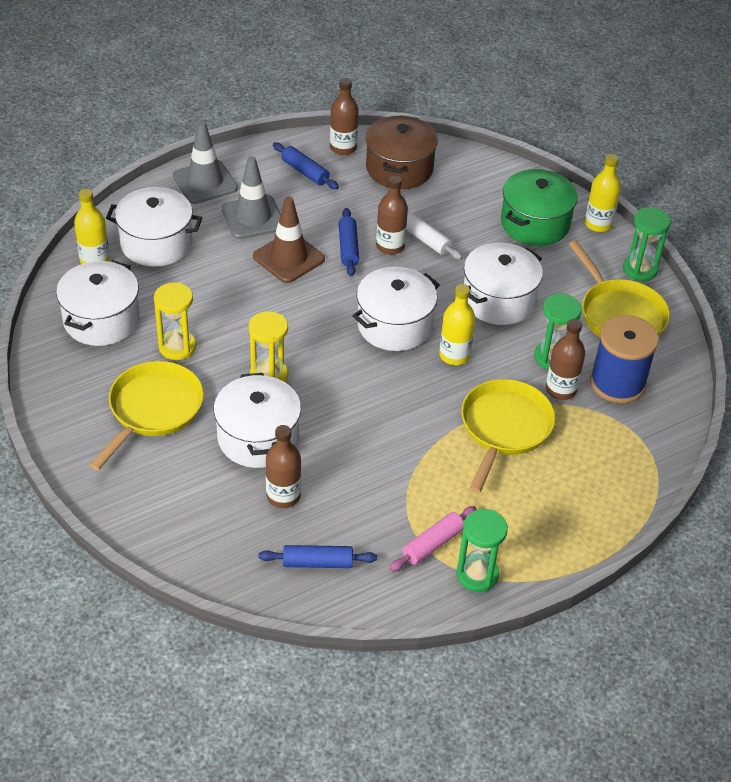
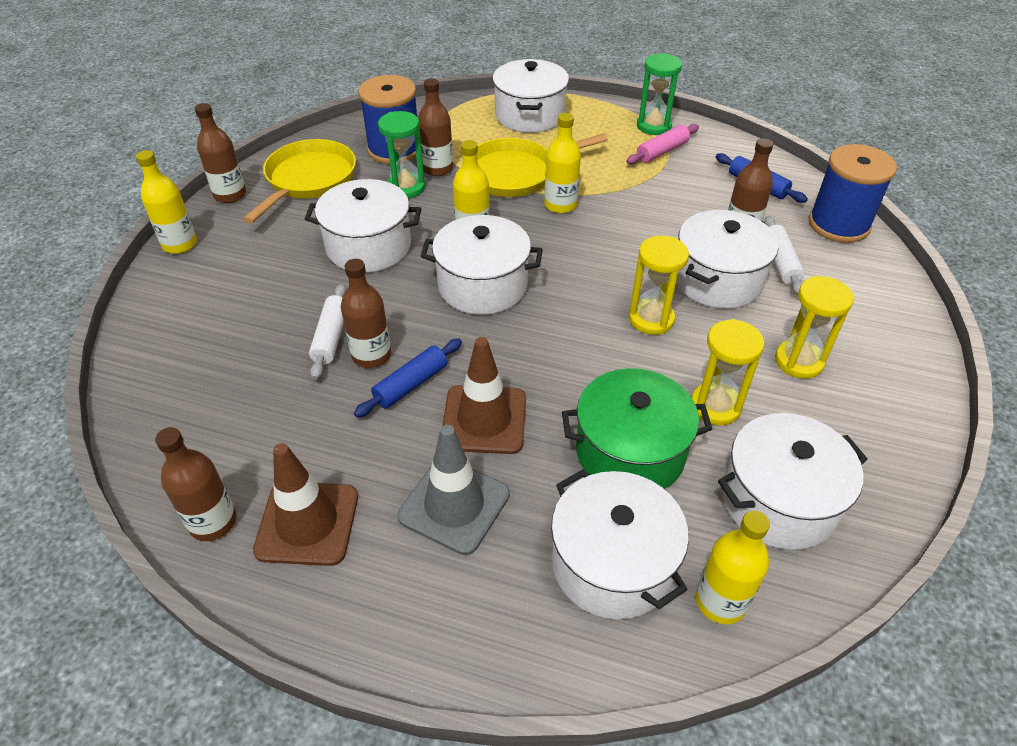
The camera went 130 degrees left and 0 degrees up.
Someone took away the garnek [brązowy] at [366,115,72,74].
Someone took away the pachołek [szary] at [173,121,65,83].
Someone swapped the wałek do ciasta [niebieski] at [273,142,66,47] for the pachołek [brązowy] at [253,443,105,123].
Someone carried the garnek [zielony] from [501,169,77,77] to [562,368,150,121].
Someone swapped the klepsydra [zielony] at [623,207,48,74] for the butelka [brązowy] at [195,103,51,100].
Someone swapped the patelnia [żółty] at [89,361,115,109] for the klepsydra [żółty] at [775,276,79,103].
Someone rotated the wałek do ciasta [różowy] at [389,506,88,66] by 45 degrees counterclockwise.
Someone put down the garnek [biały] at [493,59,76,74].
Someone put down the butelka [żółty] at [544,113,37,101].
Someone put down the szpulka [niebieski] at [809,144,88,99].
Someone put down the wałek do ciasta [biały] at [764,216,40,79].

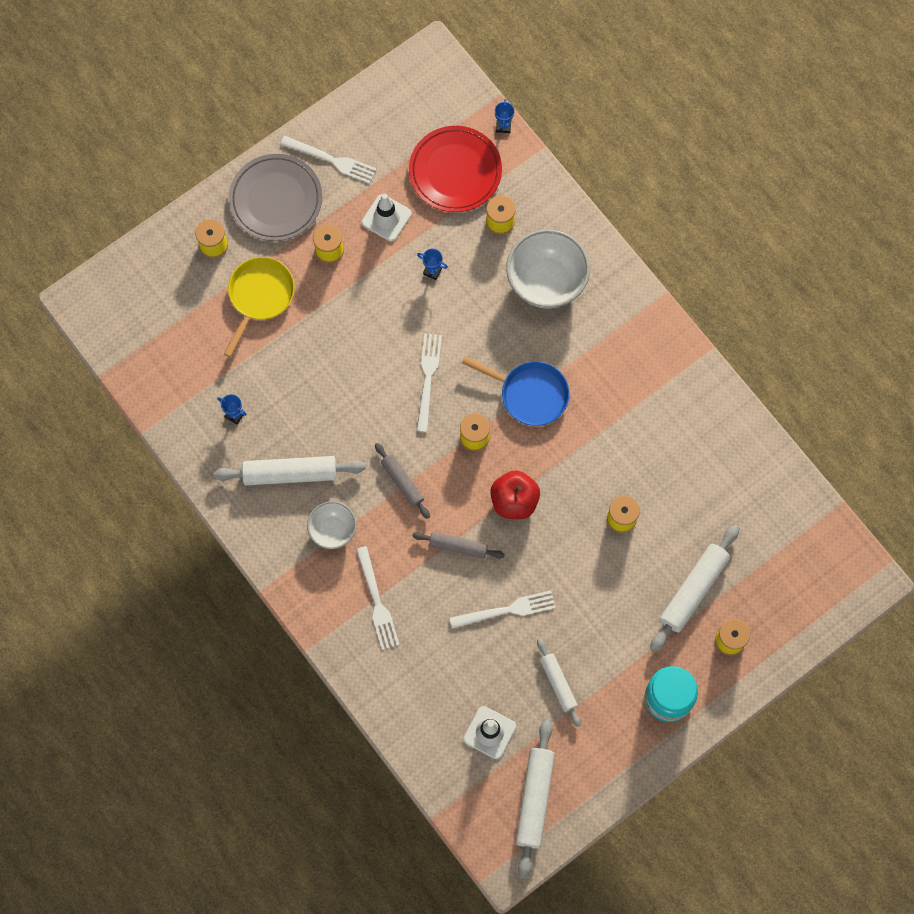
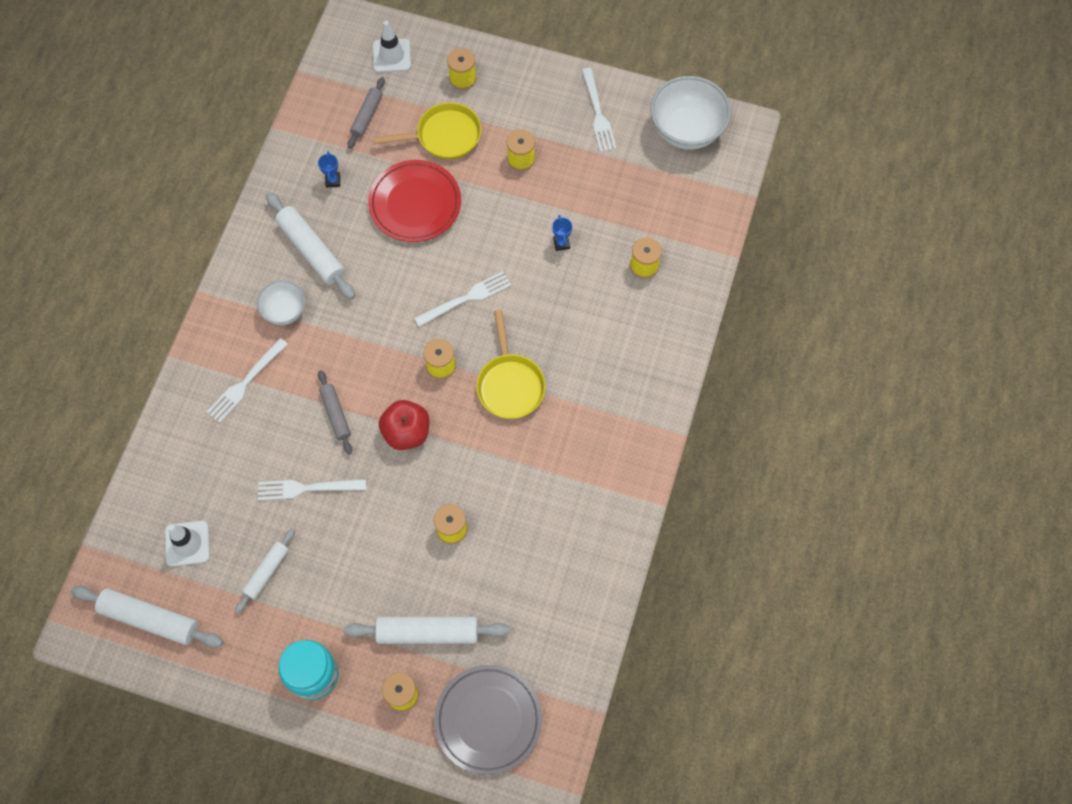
The camera went 55 degrees right and 5 degrees down.
Someone took away the puchar [niebieski] at [495,99,19,34].
Someone carried the talerz [czerwony] from [409,126,93,86] to [368,160,93,82].
Someone carried the talerz [szary] from [229,154,93,87] to [434,665,108,110].
Someone carried the pachołek [biały] from [362,194,50,48] to [373,20,38,52].
Someone carried the miska [biały] from [506,230,84,78] to [650,76,81,74].
Someone repainted the patelnia [niebieski] at [462,356,108,70], which became the patelnia [żółty] at [476,310,70,109].
Someone carried the wałek do ciasta [szary] from [375,443,55,76] to [348,77,37,72].
Someone rotated the widelec [biały] at [450,590,106,39] by 135 degrees clockwise.
Someone rotated the wałek do ciasta [biały] at [516,719,39,159] by 45 degrees clockwise.

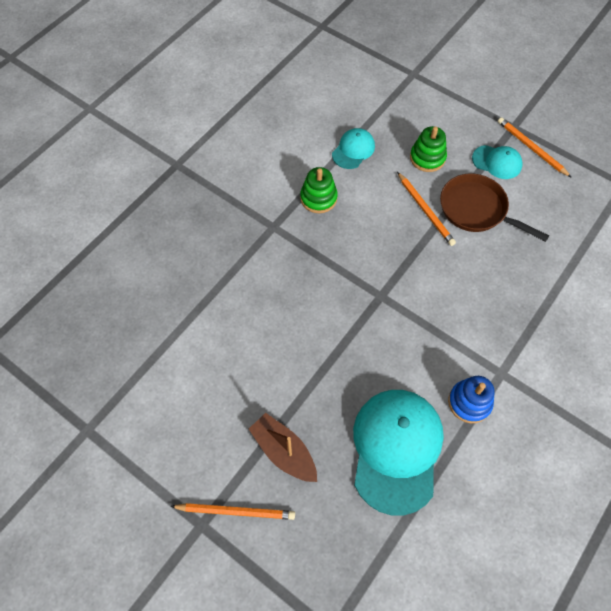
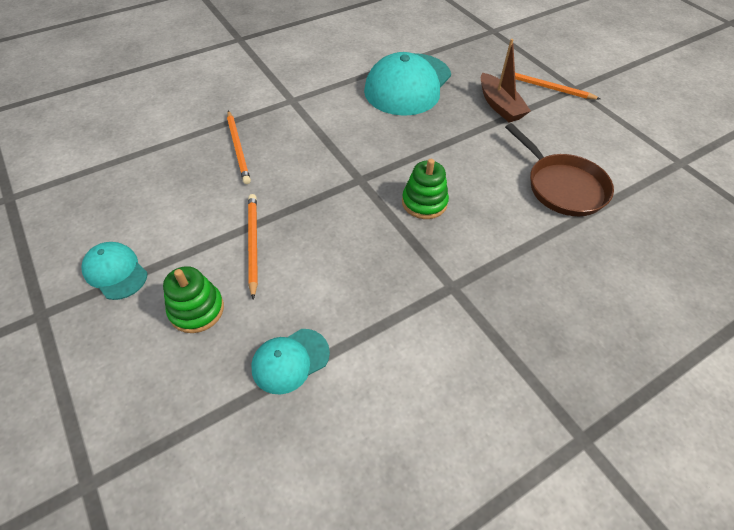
The camera went 160 degrees left and 10 degrees down.
Someone carried the ołówek [pomarańczowy] from [498,117,74,61] to [227,110,24,74].
Someone carried the zabawka nakładanka [zielony] from [300,167,38,46] to [402,159,47,60].
Someone carried the patelnia [brązowy] from [440,173,109,69] to [505,123,109,93].
Someone took away the zabawka nakładanka [niebieski] at [448,376,47,47].

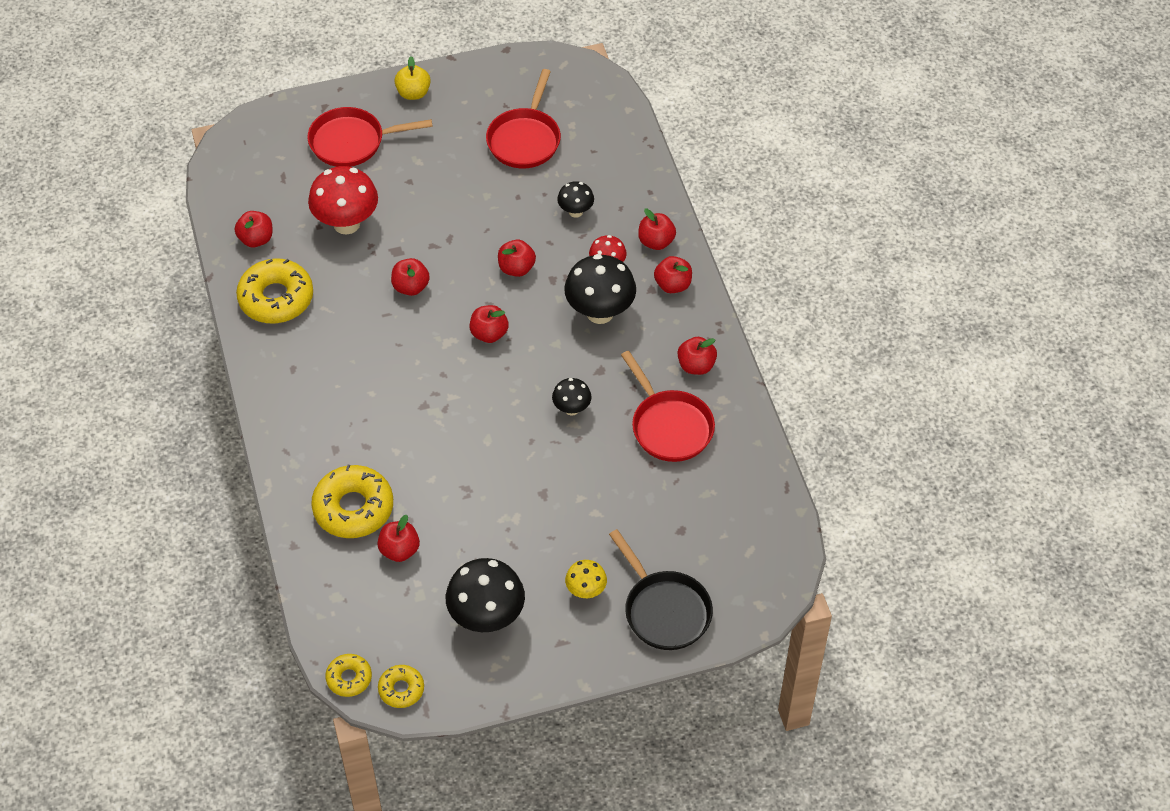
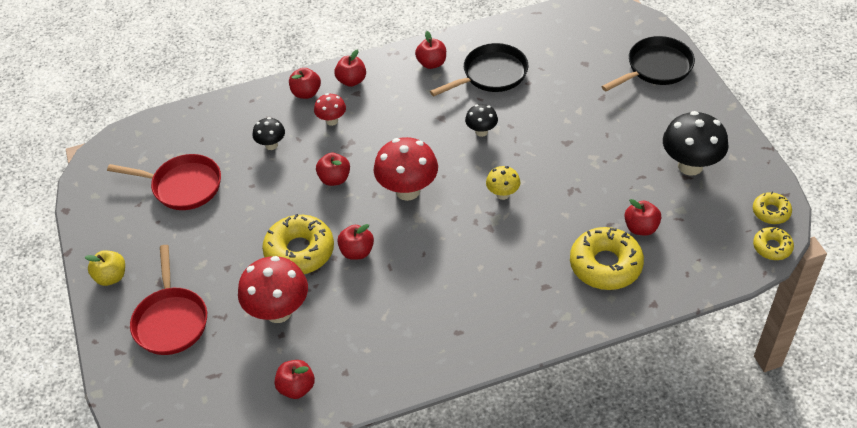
The camera went 90 degrees left and 5 degrees down.
Someone took away the grzyb [czarny] at [564,254,72,70].
Someone carried the donut [żółty] from [236,258,77,65] to [262,214,72,60].
Someone swapped the jabłko [czerwony] at [470,305,39,38] for the grzyb [czerwony] at [374,137,64,64].
Someone repainted the patelnia [czerwony] at [621,351,94,111], which became the patelnia [czarny] at [430,43,98,53].
Someone carried the grzyb [żółty] from [565,560,42,38] to [486,166,34,34].

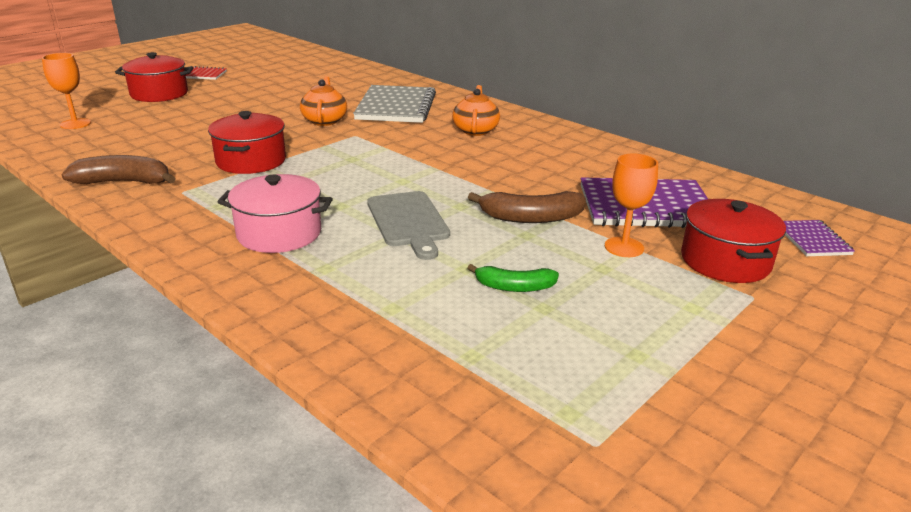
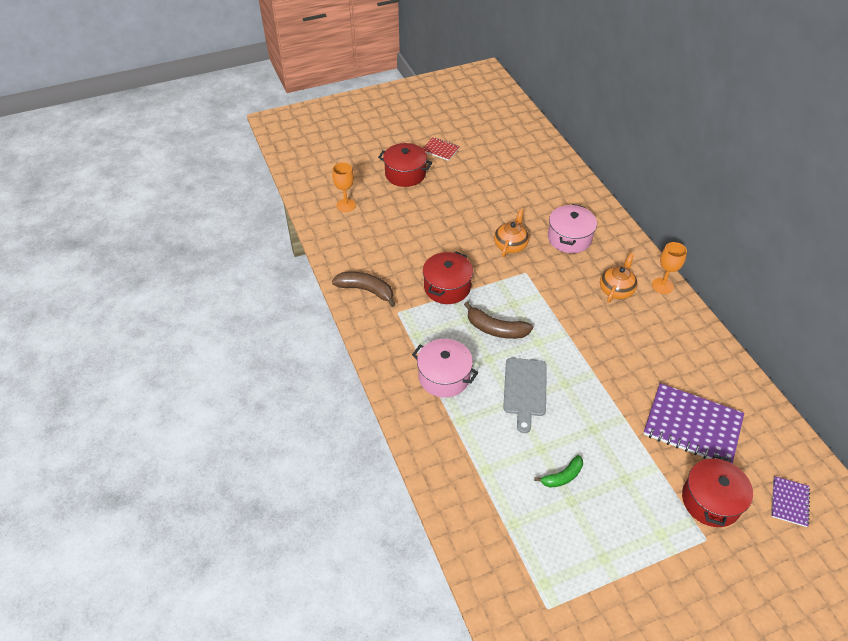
The camera went 25 degrees right and 20 degrees up.
Someone swapped the zeszyt [szary] at [353,85,83,38] for the garnek [różowy] at [548,204,49,49].
Someone carried the kielich [pomarańczowy] from [605,153,53,104] to [652,242,35,52].
Someone carried the banan [brązowy] from [468,191,118,32] to [464,302,69,37].
Someone rotated the banan [zielony] at [468,264,91,28] by 60 degrees counterclockwise.

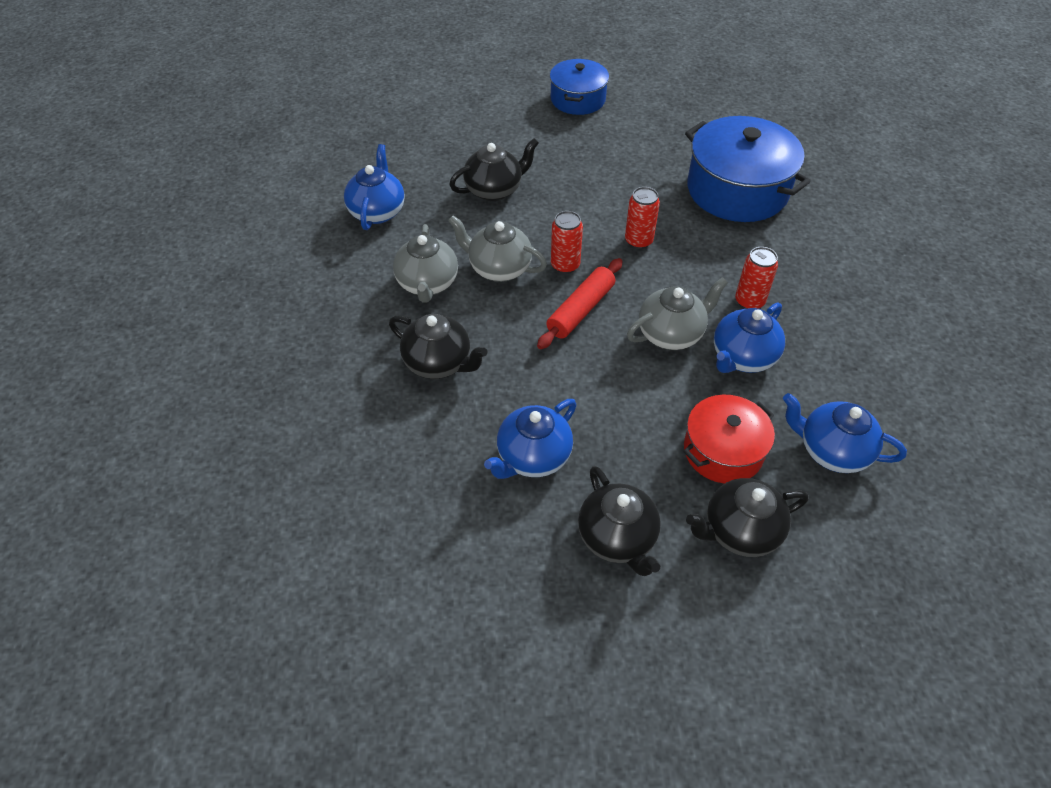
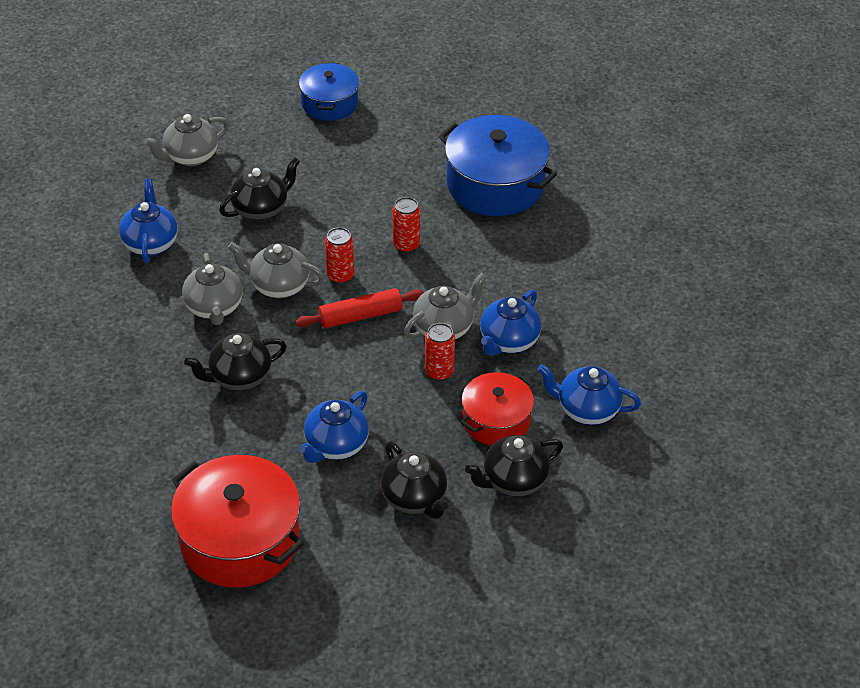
The camera went 10 degrees left and 5 degrees down.
Someone carried the puszka [czerwony] from [735,247,43,62] to [425,323,30,58].
Someone rotated the wałek do ciasta [czerwony] at [537,258,86,91] by 45 degrees clockwise.
Someone rotated the imbryk [czarny] at [389,314,99,65] by 135 degrees clockwise.
Someone put down the imbryk [szary] at [144,114,85,52].
Someone put down the garnek [czerwony] at [171,455,132,133].

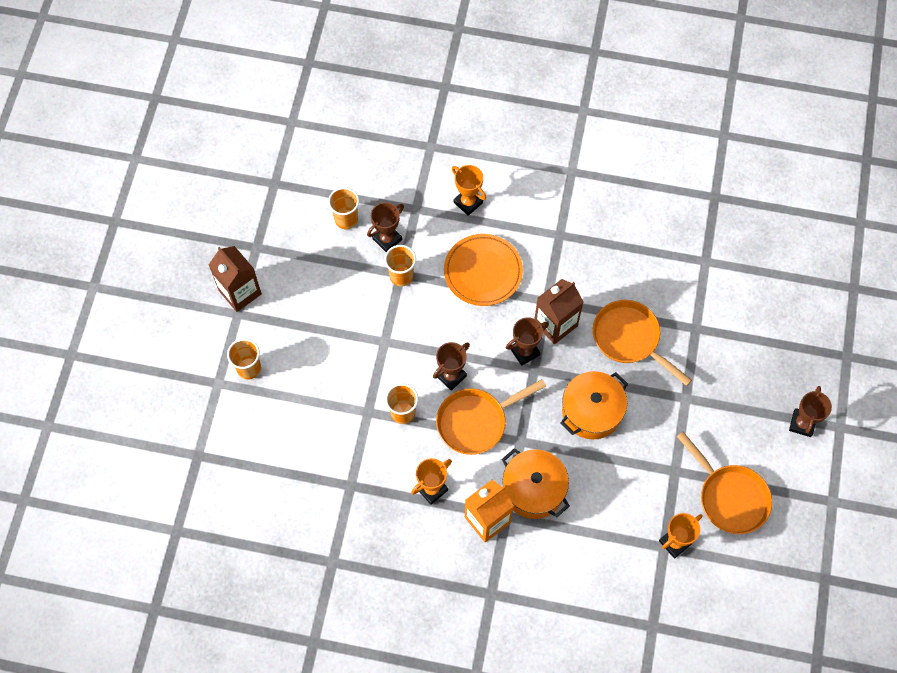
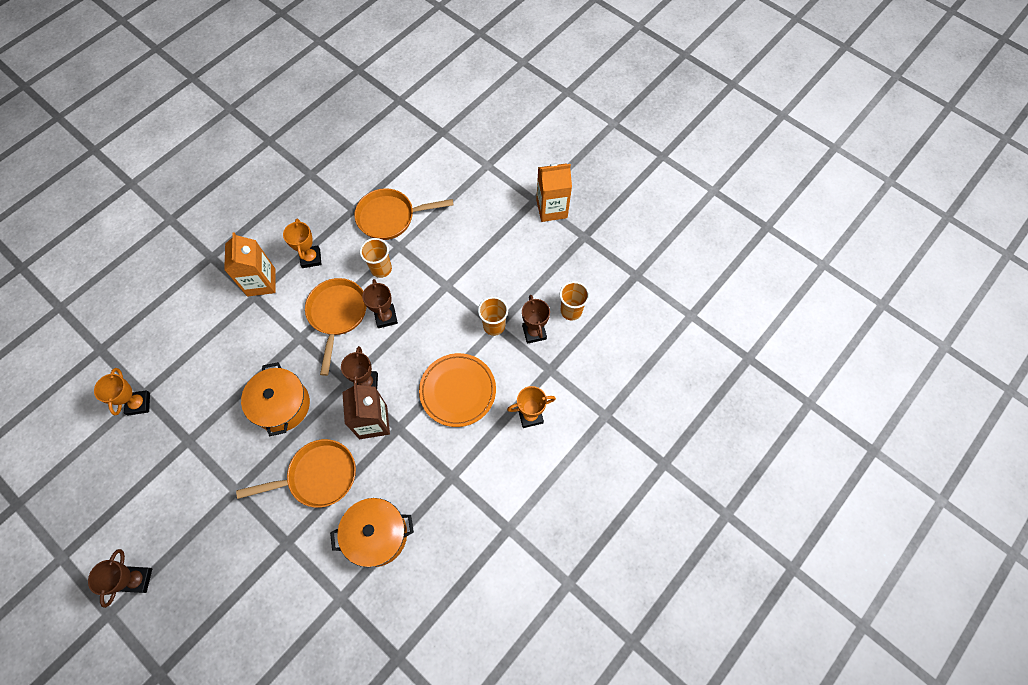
The camera went 120 degrees right and 0 degrees up.
Someone repainted the karton mleka [brązowy] at [209,246,53,66], which became the karton mleka [pomarańczowy] at [536,163,36,59].
Someone took away the szklanka [pomarańczowy] at [227,339,34,41].
Someone rotated the puchar [brązowy] at [789,386,43,51] by 45 degrees clockwise.
Someone carried the patelnia [pomarańczowy] from [677,432,95,102] to [354,188,99,52].
Someone carried the garnek [pomarańczowy] from [502,448,68,71] to [330,498,84,69].

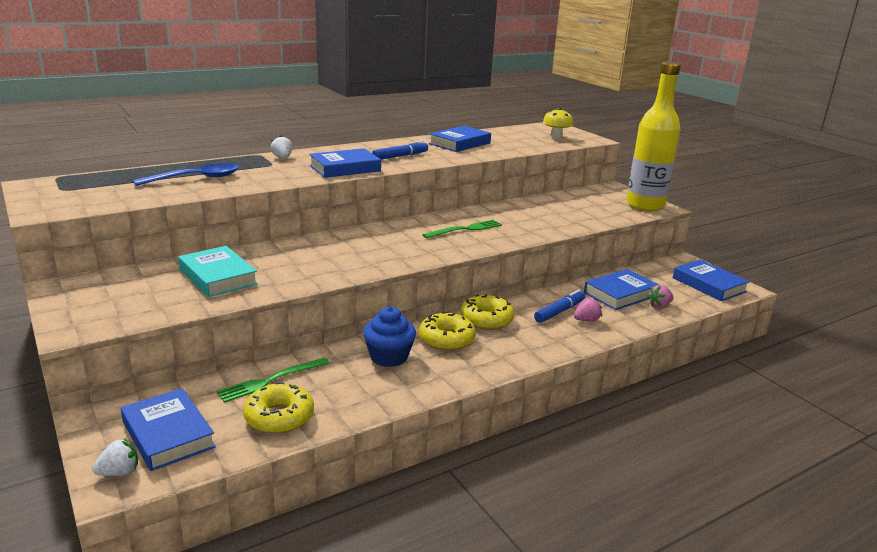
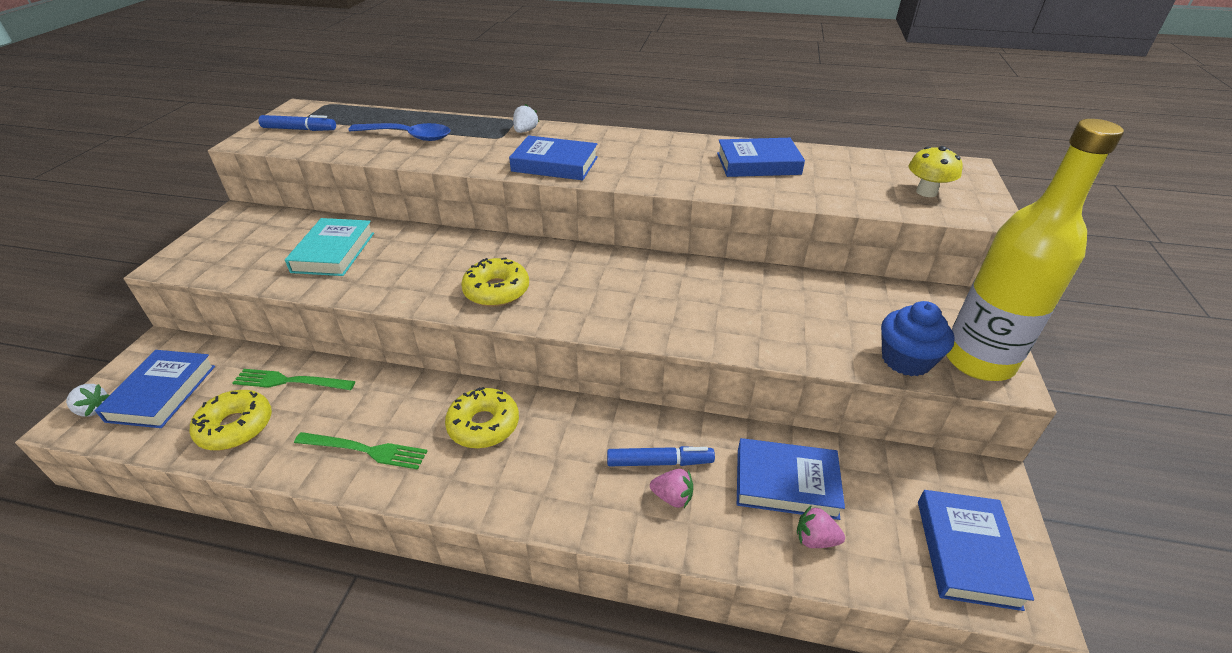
The camera went 45 degrees right and 15 degrees up.
Someone carried the flamaster [niebieski] from [372,141,56,18] to [258,115,78,16].
Someone carried the widelec [zielony] from [422,220,80,18] to [294,432,133,38].
Someone carried the donut [żółty] from [460,294,54,36] to [461,258,68,49].
Someone carried the muffinka [niebieski] from [363,306,53,61] to [881,301,74,75].

